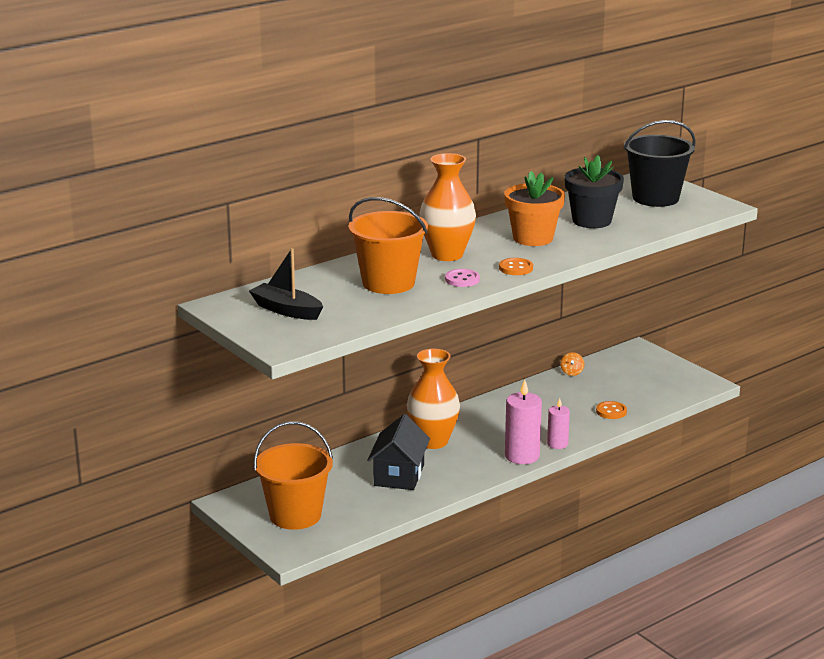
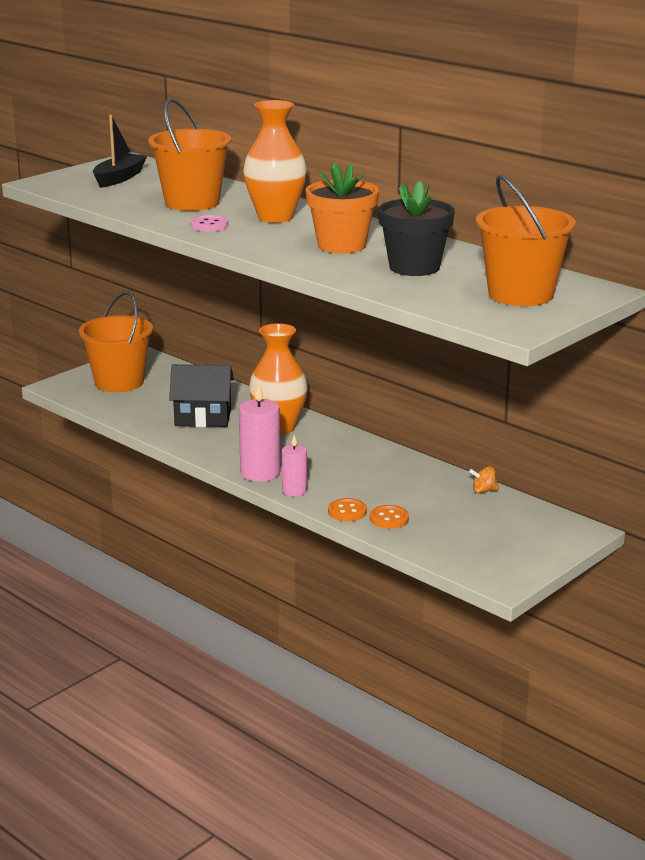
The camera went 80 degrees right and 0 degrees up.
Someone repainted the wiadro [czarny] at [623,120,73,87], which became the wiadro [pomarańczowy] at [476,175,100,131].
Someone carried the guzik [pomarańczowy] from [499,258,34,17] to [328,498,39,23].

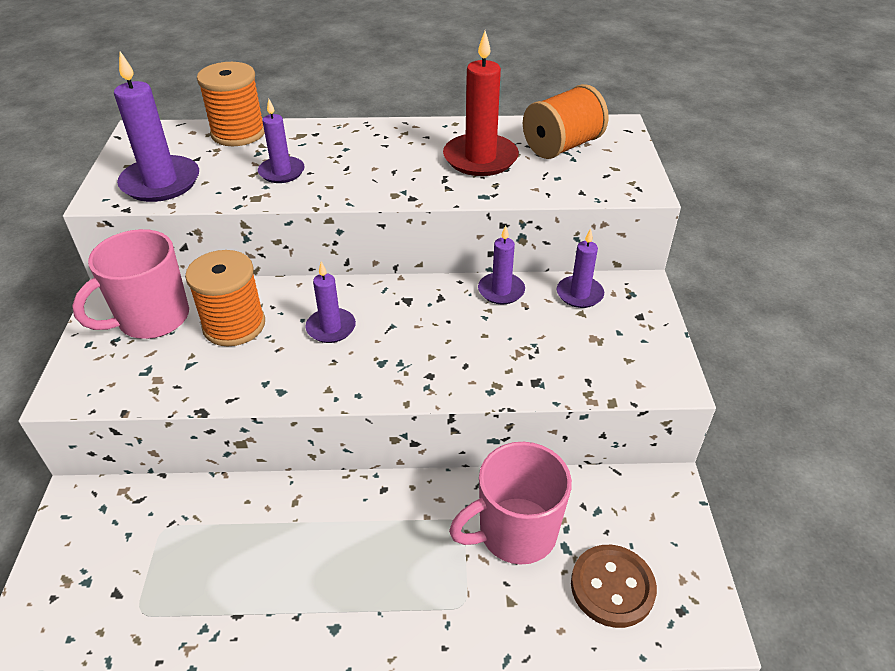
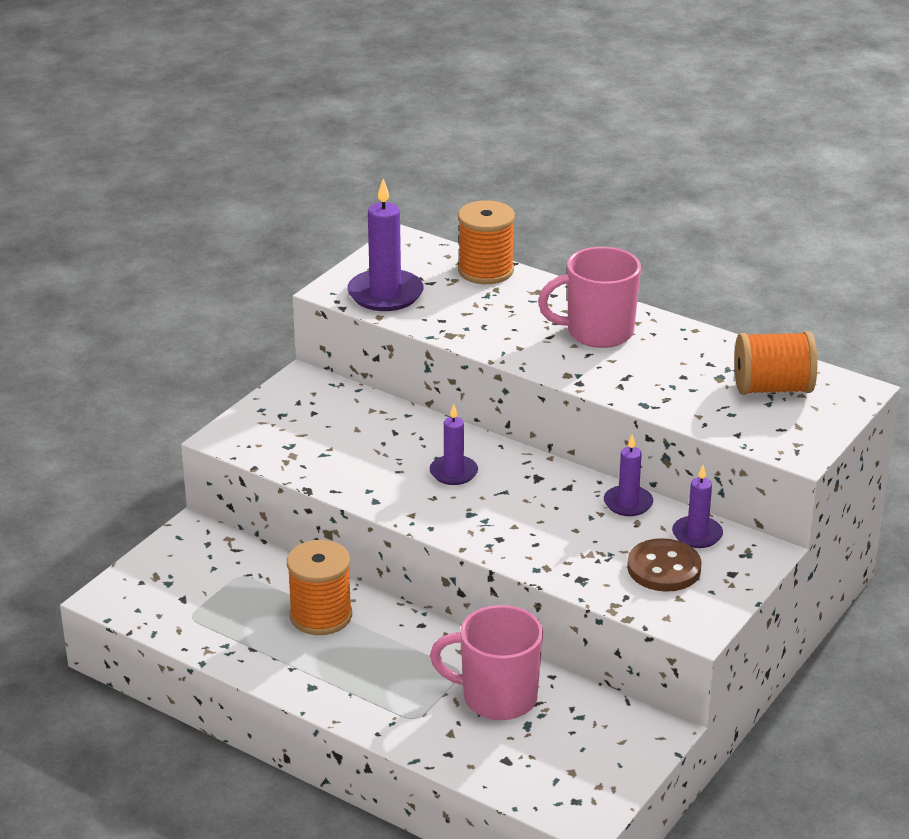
The camera went 35 degrees right and 10 degrees down.
Someone took away the świeca [czerwony] at [443,31,76,145].
Someone took away the świeca [fioletowy] at [258,99,47,84].
Someone carried the kubek [różowy] from [72,229,117,110] to [538,247,103,101].
Someone carried the szpulka [pomarańczowy] from [185,250,80,96] to [287,540,65,95].
Someone carried the guzik [brązowy] from [571,545,86,83] to [627,538,75,54].

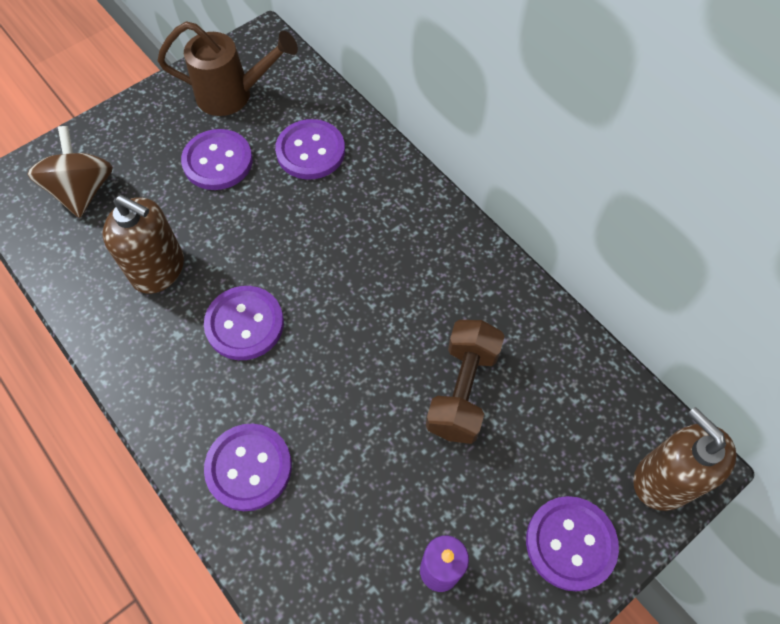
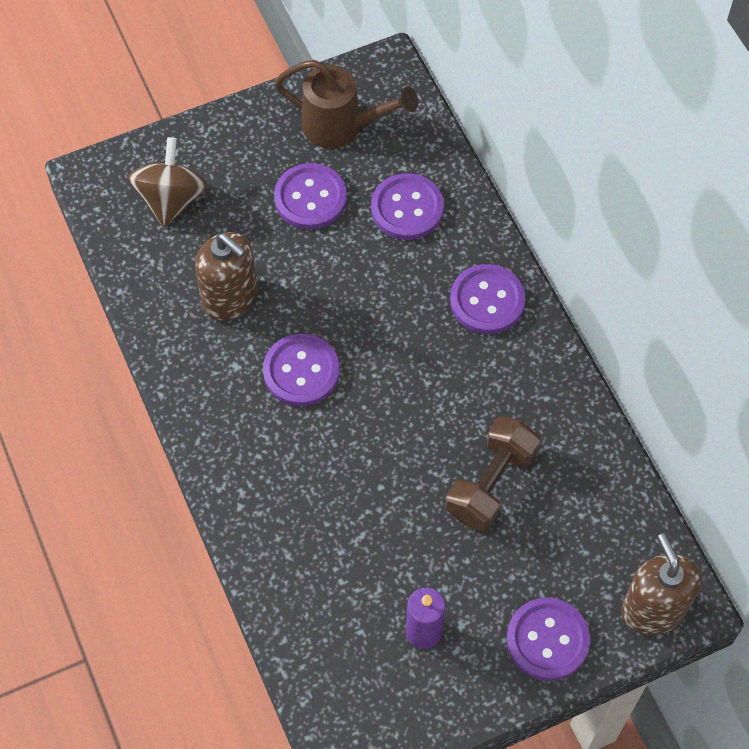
The camera went 15 degrees right and 0 degrees up.
Someone carried the guzik [fioletowy] from [204,424,88,87] to [450,264,75,70].

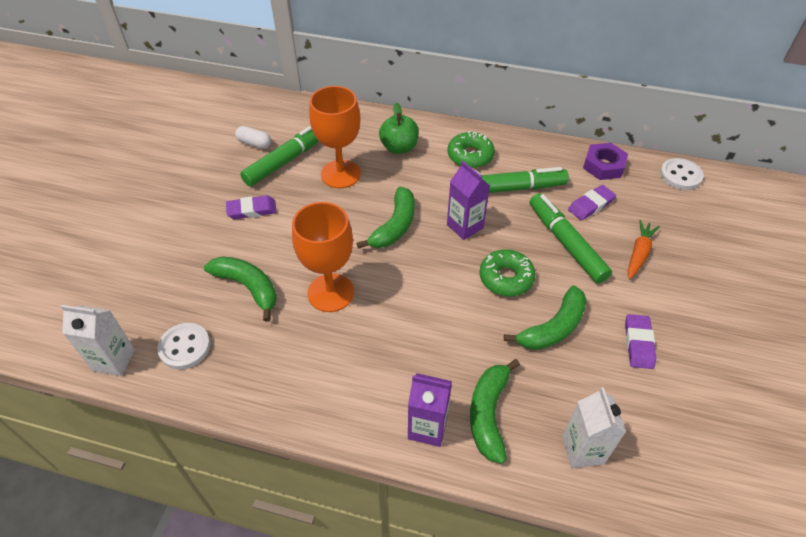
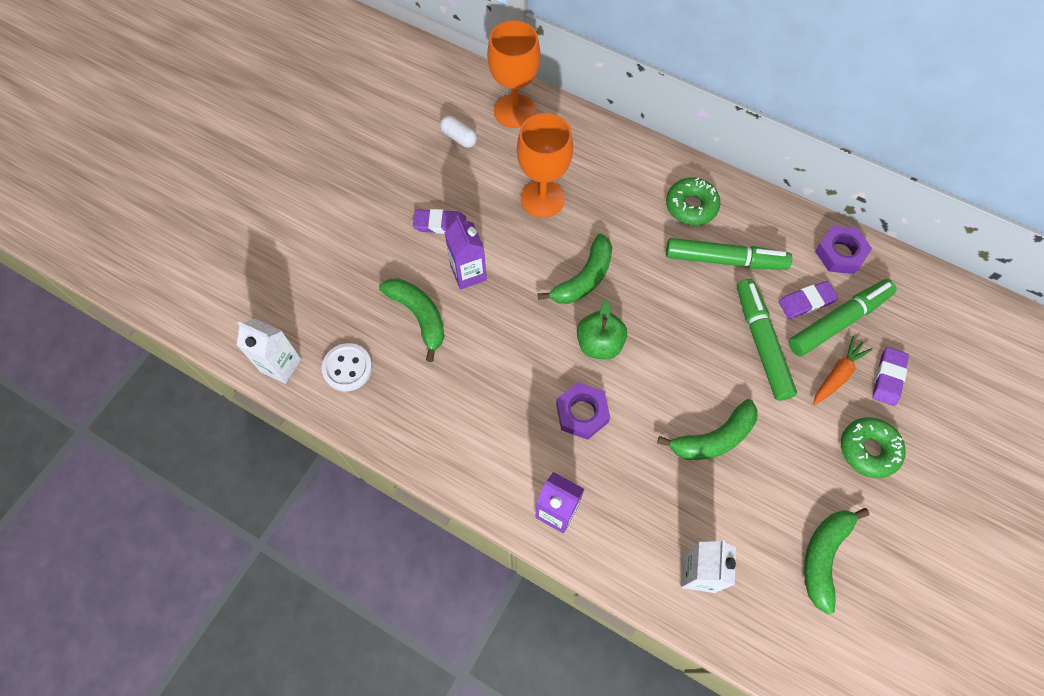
The camera went 15 degrees right and 15 degrees up.
Someone carried the jabłko [zielony] from [379,102,40,52] to [577,300,50,59].
Someone carried the flamaster [zielony] from [240,125,79,62] to [789,279,108,77].
Someone took away the guzik [biały] at [660,158,44,32].
Someone carried the karton mleka [fioletowy] from [447,161,43,79] to [444,216,43,74].
Someone carried the kielich [pomarańczowy] from [292,202,62,110] to [487,20,53,108].
Someone carried the donut [zielony] from [479,249,56,47] to [841,417,65,61].
Someone carried the gumka do mazania [fioletowy] from [625,314,31,55] to [872,347,37,59].
Someone carried the banan [zielony] from [470,359,50,105] to [804,508,65,107].
Someone put down the nakrętka [fioletowy] at [556,382,54,58].

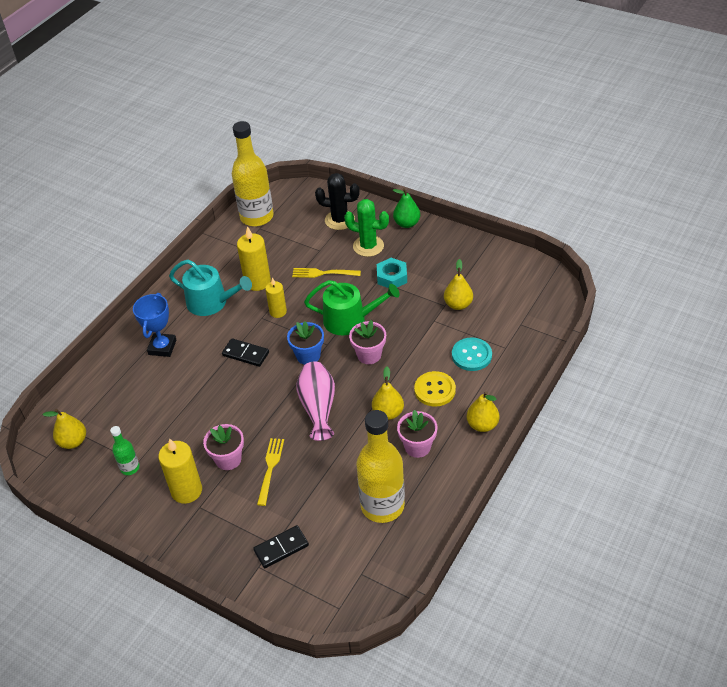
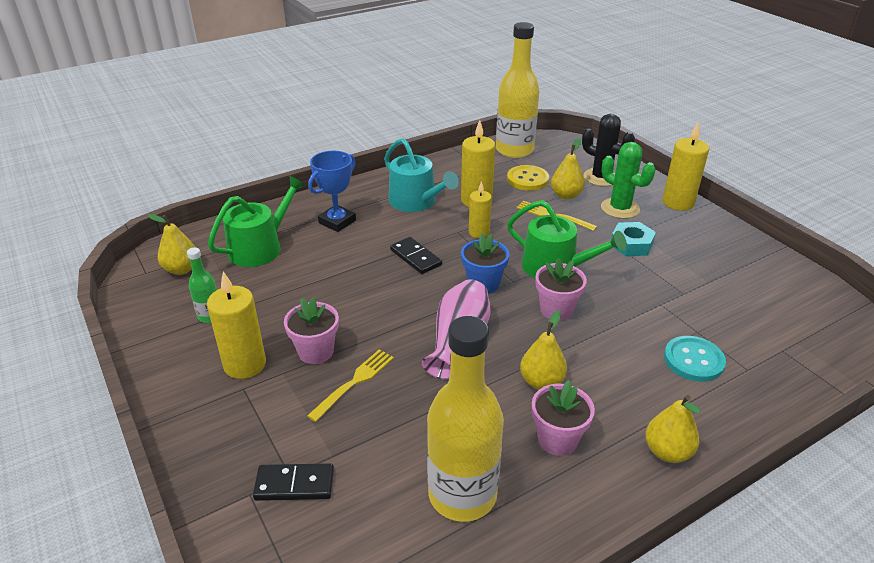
The camera went 25 degrees right and 10 degrees down.
Someone swapped the gruszka [zielony] at [393,188,27,40] for the świeca [żółty] at [662,122,47,89].
Someone carried the gruszka [żółty] from [444,259,29,51] to [551,139,34,61].
Someone carried the guzik [żółty] from [414,371,42,36] to [507,165,42,26].
Someone put down the konewka [zielony] at [208,176,98,91].

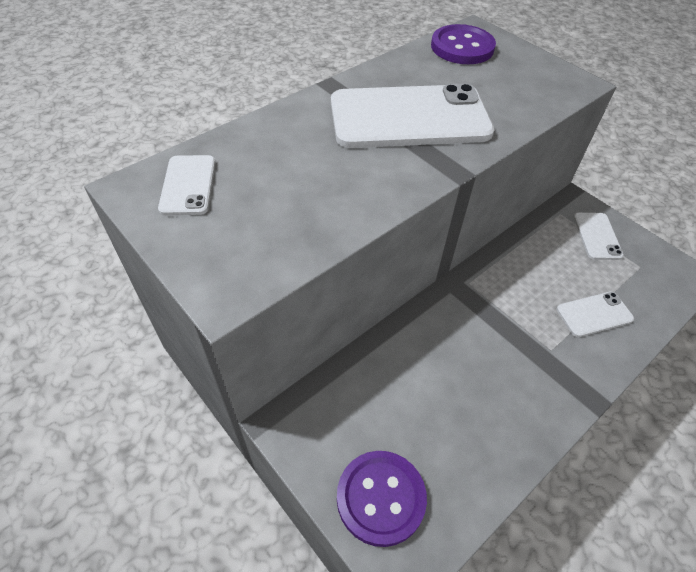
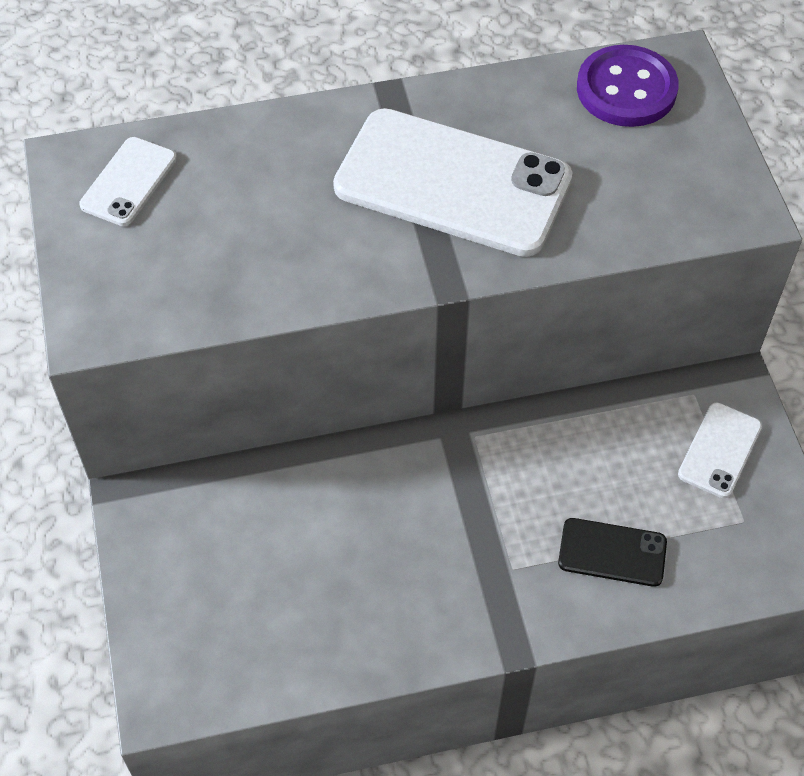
The camera went 30 degrees right and 5 degrees up.
Someone repainted the telefon [biały] at [556,291,78,46], which became the telefon [czarny] at [558,518,109,69].
Someone took away the guzik [fioletowy] at [337,451,90,96].

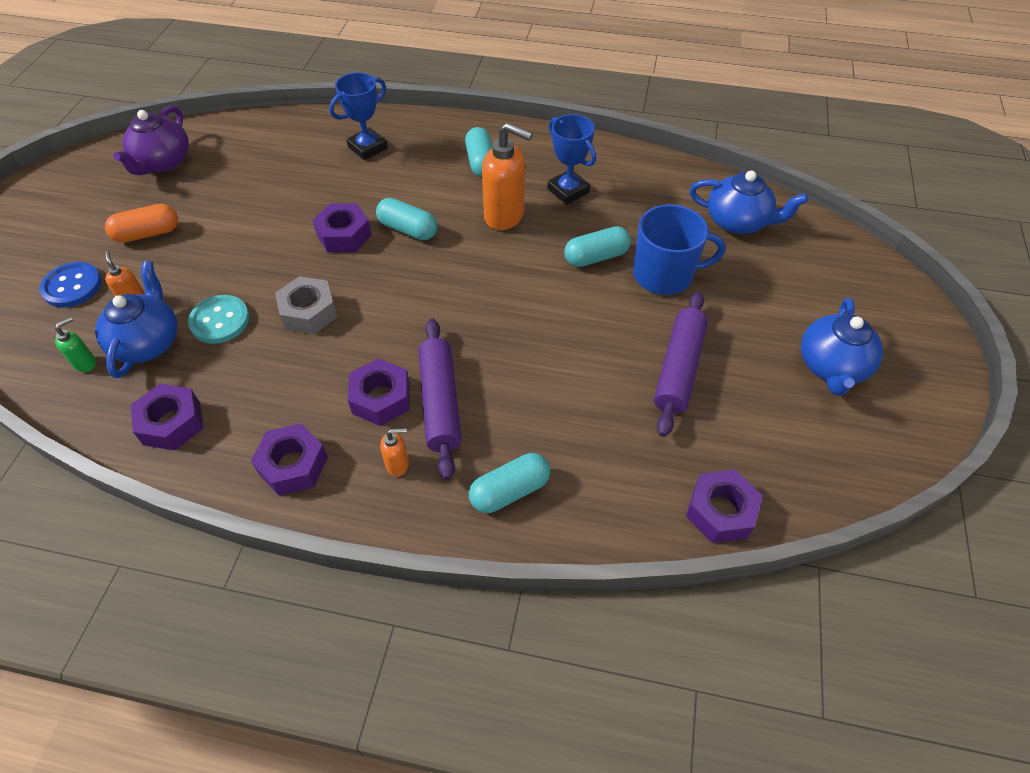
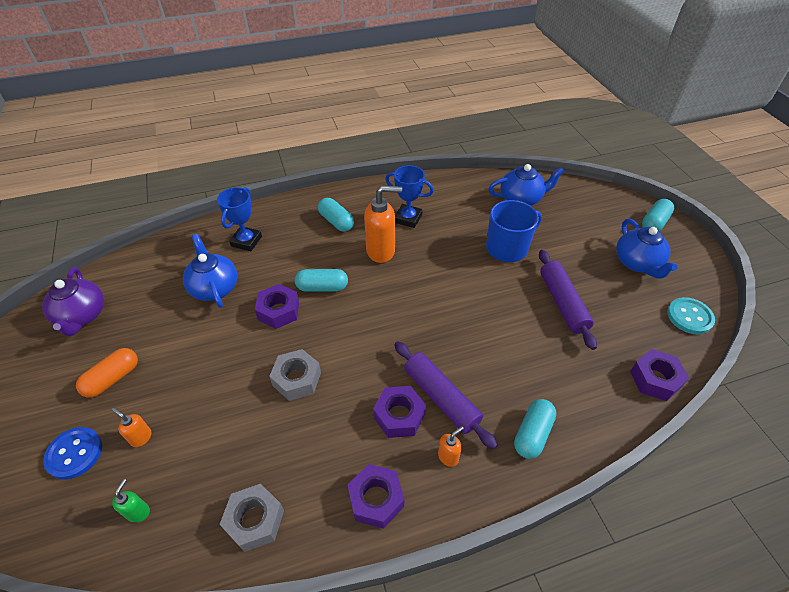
The camera went 30 degrees left and 5 degrees down.
Someone carried the kapsułka [turkusowy] from [564,226,67,41] to [642,199,32,32].
Someone carried the imbryk [niebieski] from [95,261,83,117] to [183,234,54,74].
Someone carried the guzik [turkusowy] from [188,295,61,49] to [667,297,48,38].
Someone repainted the nakrętka [fioletowy] at [131,384,72,66], which became the nakrętka [szary] at [220,484,64,68].

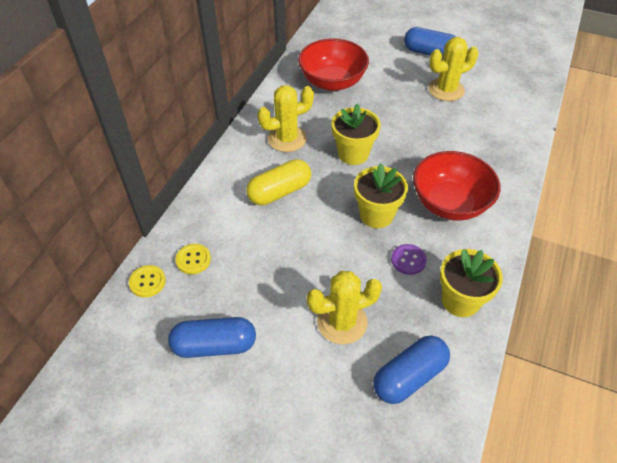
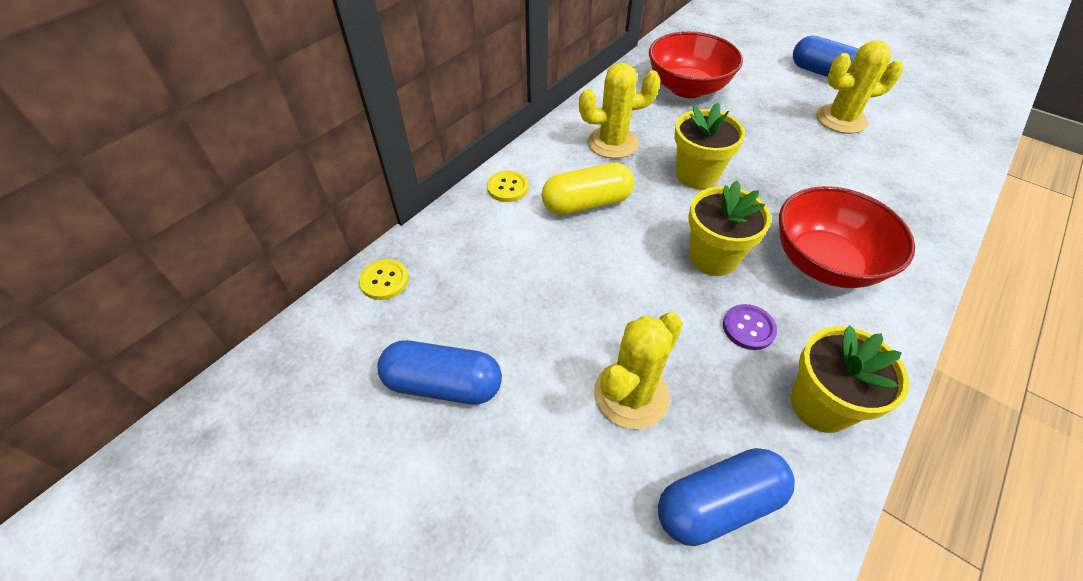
The camera went 15 degrees right and 0 degrees up.
Someone carried the guzik [żółty] from [175,244,36,30] to [487,171,42,31].
Someone rotated the kaktus [żółty] at [307,271,75,73] by 45 degrees counterclockwise.

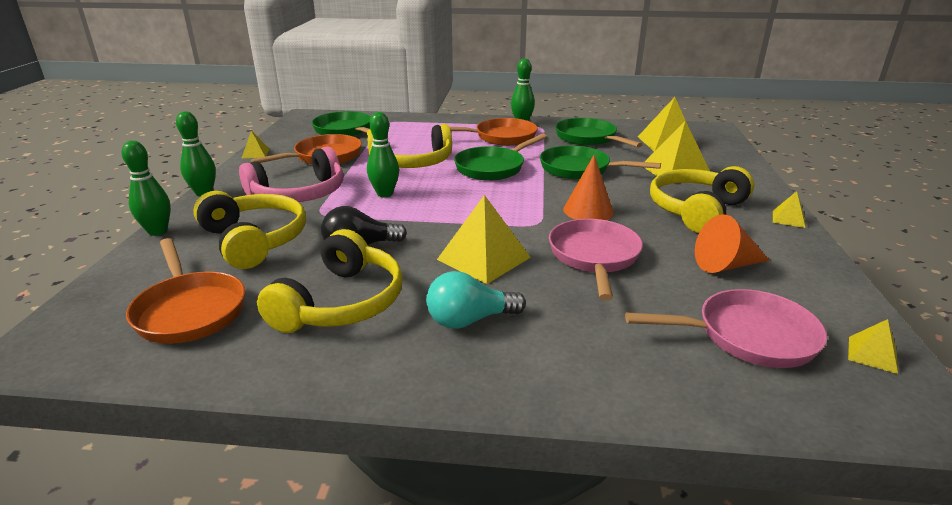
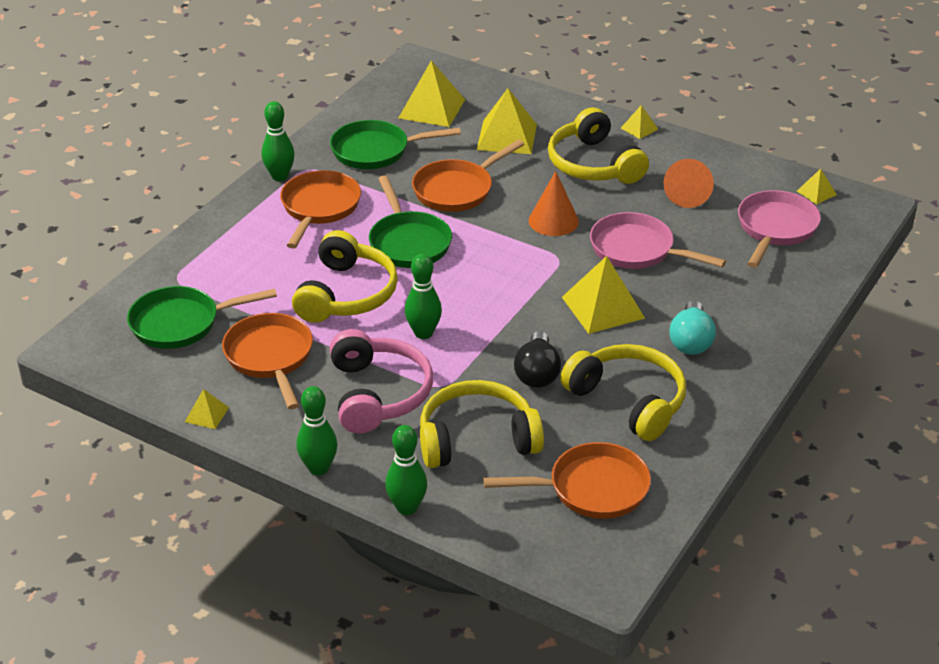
The camera went 65 degrees left and 10 degrees up.
Someone repainted the patelnia [zielony] at [540,145,121,35], which became the patelnia [pomarańczowy] at [412,140,112,72].

